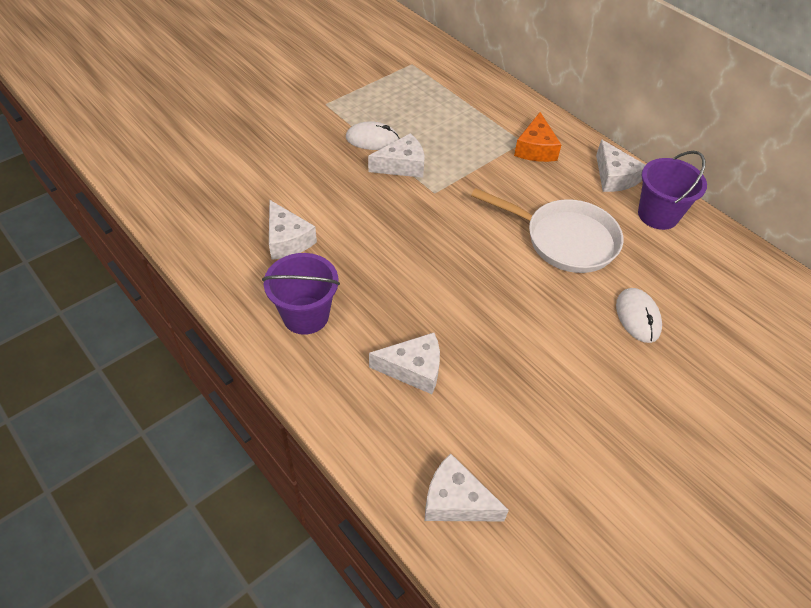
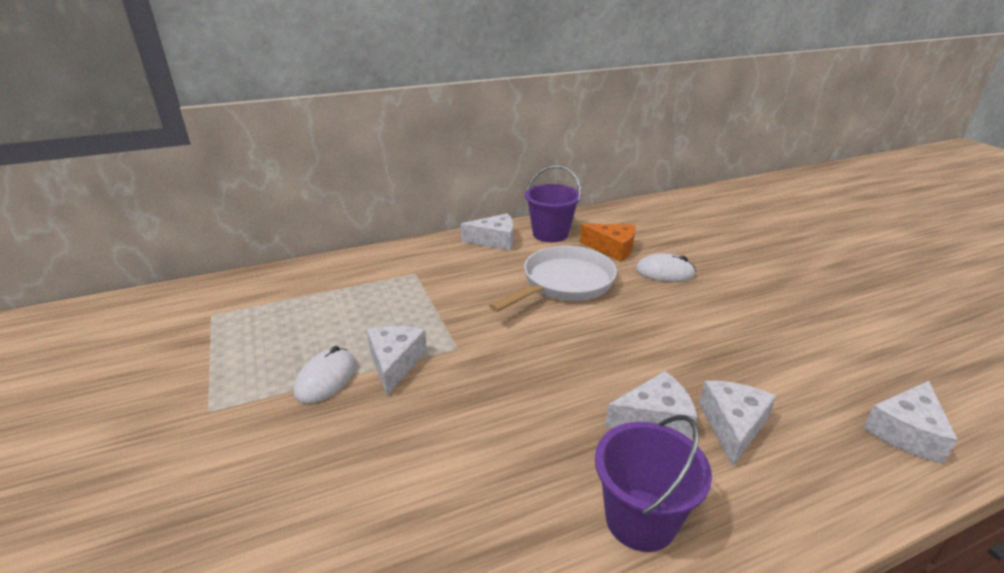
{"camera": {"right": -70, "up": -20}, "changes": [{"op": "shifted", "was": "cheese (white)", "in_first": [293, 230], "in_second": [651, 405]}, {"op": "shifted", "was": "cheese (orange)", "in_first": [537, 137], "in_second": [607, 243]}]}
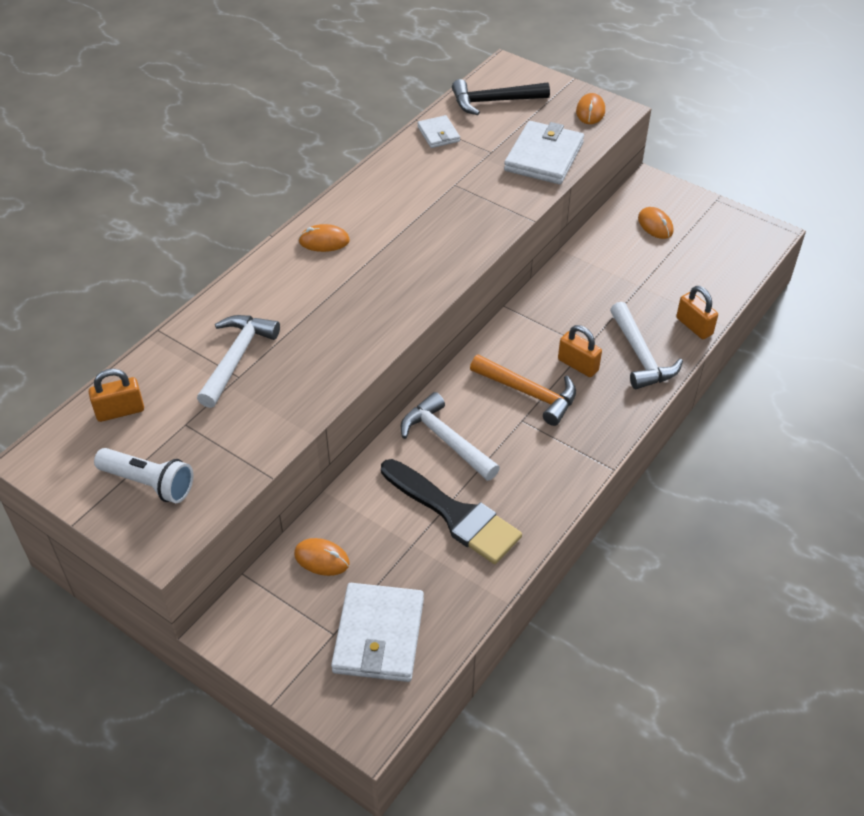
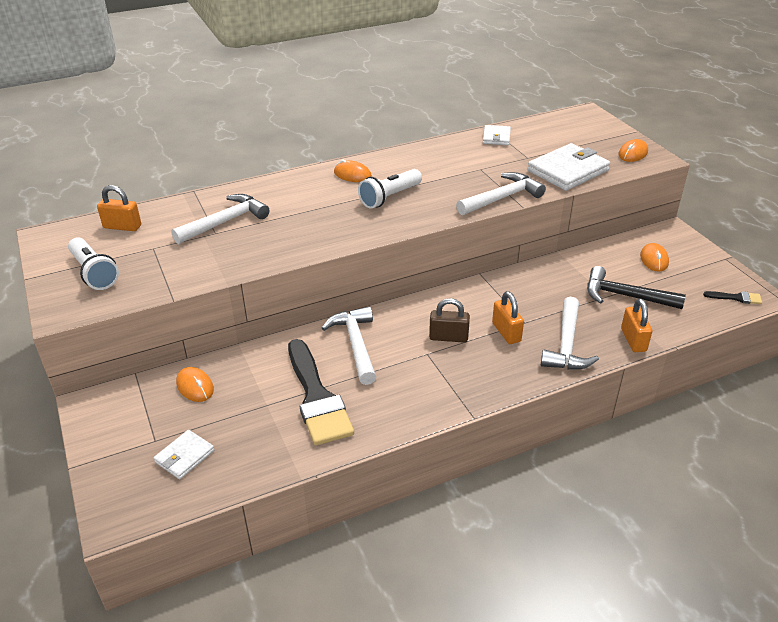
{"camera": {"right": 30, "up": -10}, "changes": [{"op": "new", "now": "flashlight (white)", "in_second": [390, 189]}, {"op": "new", "now": "hammer (white)", "in_second": [501, 193]}, {"op": "new", "now": "brush (black)", "in_second": [732, 297]}, {"op": "shifted", "was": "hammer (black)", "in_first": [501, 97], "in_second": [636, 287]}, {"op": "swapped", "was": "hammer (orange)", "now": "padlock (brown)", "in_first": [523, 390], "in_second": [449, 320]}, {"op": "scaled", "was": "wallet (white)", "in_first": [377, 632], "in_second": [183, 454], "ratio": 0.54}]}
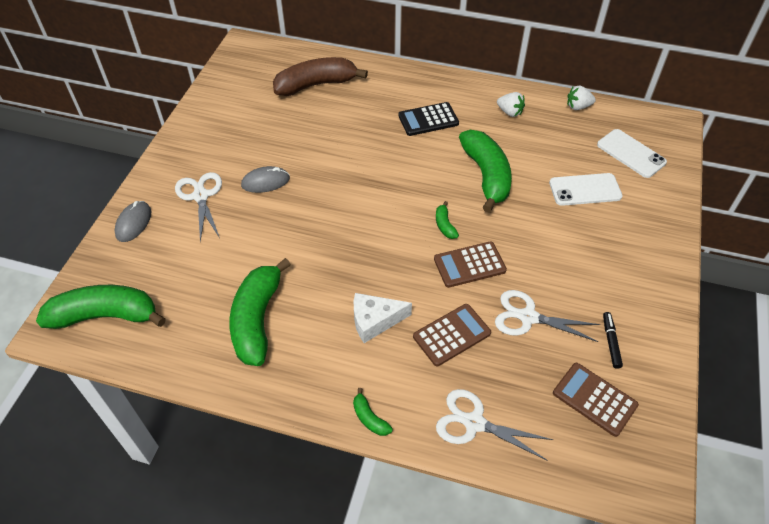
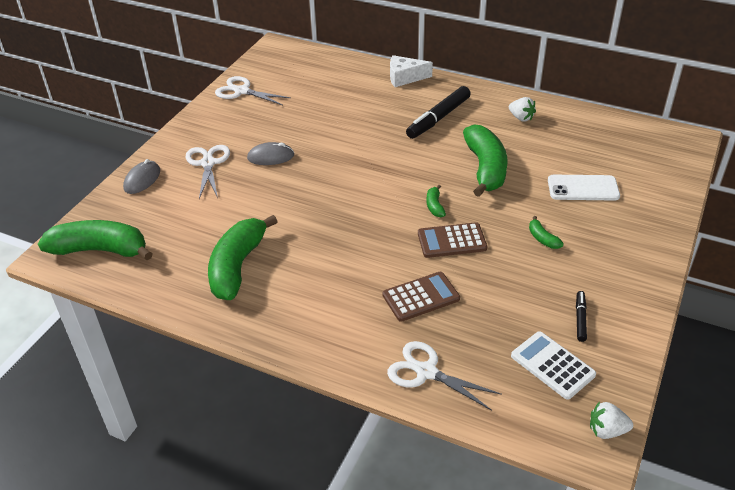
{"camera": {"right": 10, "up": -10}, "changes": [{"op": "gone", "was": "banana (brown)", "in_first": [320, 76]}, {"op": "gone", "was": "phone (white)", "in_first": [632, 153]}, {"op": "shifted", "was": "banana (green)", "in_first": [373, 412], "in_second": [546, 232]}, {"op": "shifted", "was": "cheese (white)", "in_first": [383, 318], "in_second": [411, 71]}, {"op": "shifted", "was": "scissors (white)", "in_first": [547, 316], "in_second": [253, 90]}, {"op": "shifted", "was": "strawberry (white)", "in_first": [581, 97], "in_second": [611, 420]}, {"op": "swapped", "was": "calculator (black)", "now": "marker (black)", "in_first": [428, 119], "in_second": [438, 112]}, {"op": "repainted", "was": "calculator (brown)", "now": "calculator (white)", "in_first": [596, 400], "in_second": [553, 365]}]}
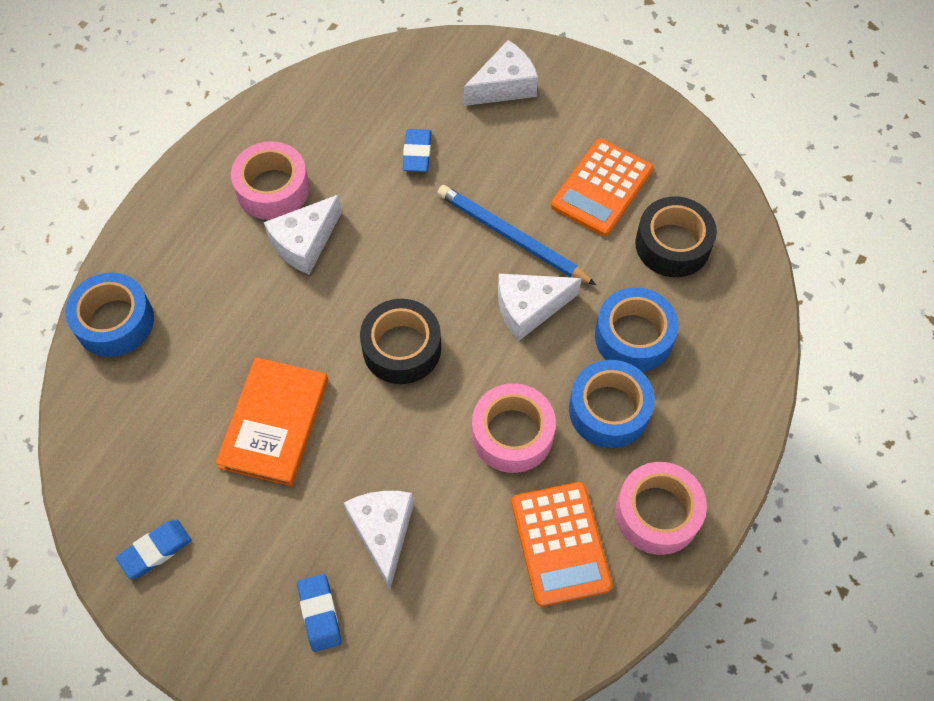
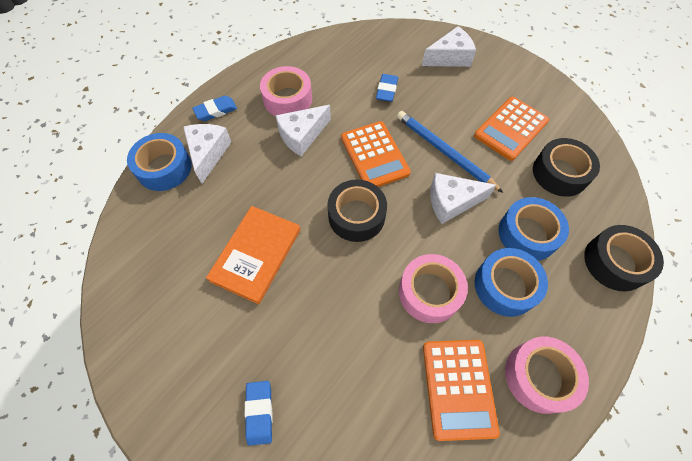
{"camera": {"right": 10, "up": 0}, "changes": [{"op": "new", "now": "calculator (orange)", "in_second": [376, 154]}, {"op": "new", "now": "tape (black)", "in_second": [624, 258]}, {"op": "shifted", "was": "eraser (blue)", "in_first": [154, 549], "in_second": [214, 108]}, {"op": "shifted", "was": "cheese (white)", "in_first": [379, 540], "in_second": [207, 154]}]}
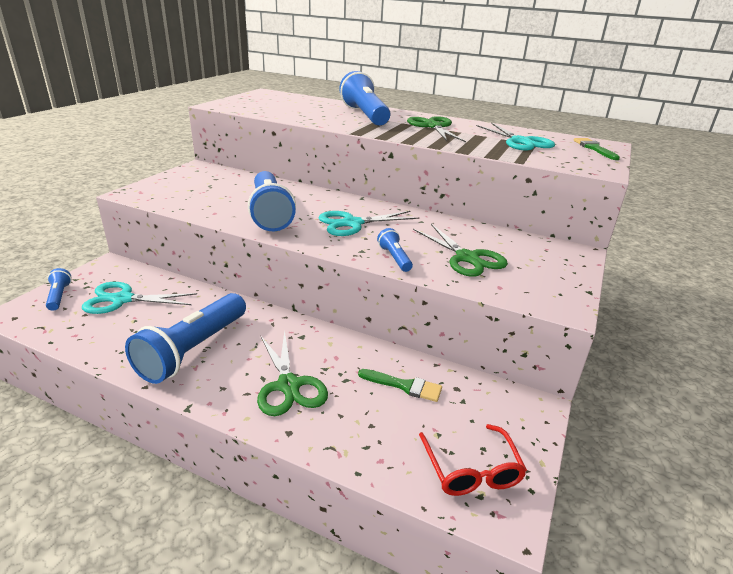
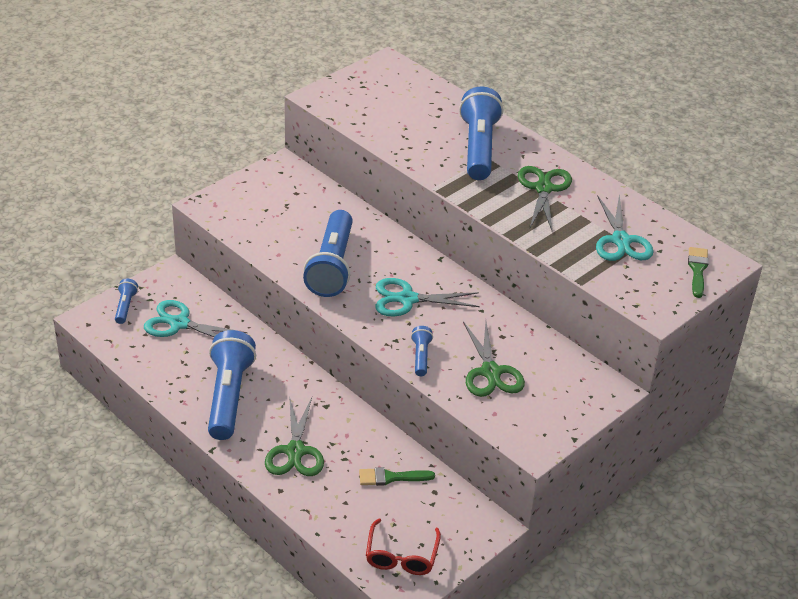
{"camera": {"right": 20, "up": 10}, "changes": [{"op": "rotated", "was": "flashlight (blue)", "in_first": [185, 338], "in_second": [232, 385], "clockwise": 135}, {"op": "rotated", "was": "brush (green)", "in_first": [400, 385], "in_second": [397, 476], "clockwise": 135}]}
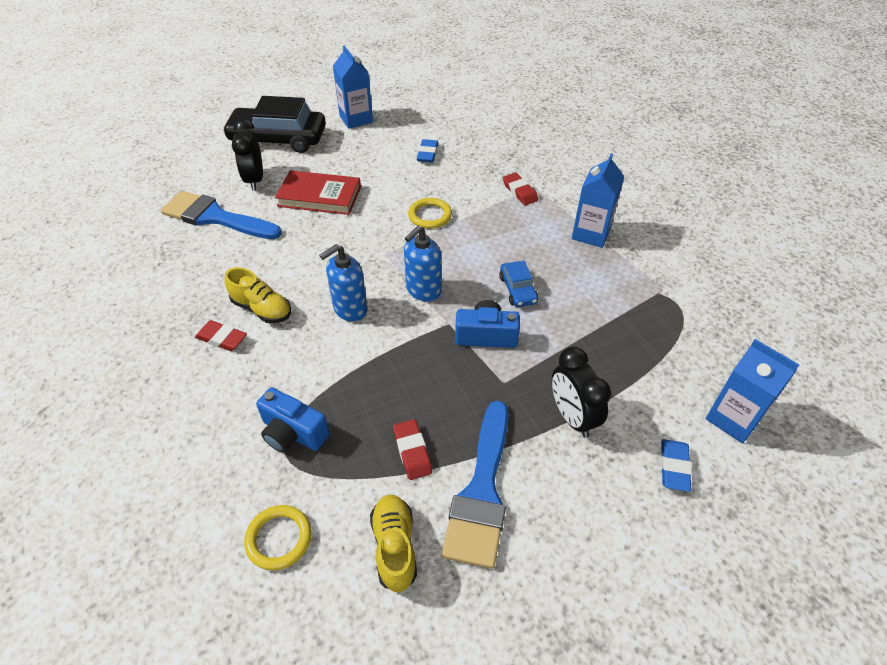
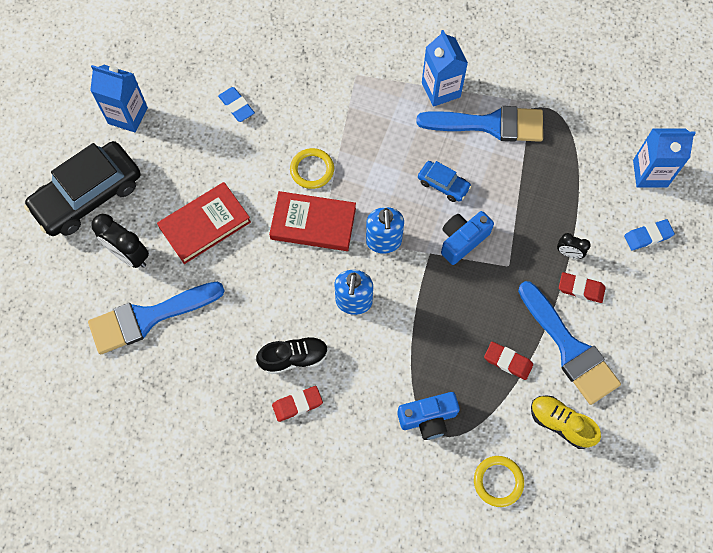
{"camera": {"right": -45, "up": 20}, "changes": [{"op": "new", "now": "book (red)", "in_second": [312, 221]}, {"op": "new", "now": "brush (blue)", "in_second": [479, 124]}, {"op": "shifted", "was": "eraser (red)", "in_first": [520, 189], "in_second": [582, 287]}, {"op": "repainted", "was": "shoe (yellow)", "now": "shoe (black)", "in_first": [257, 295], "in_second": [292, 355]}, {"op": "rotated", "was": "eraser (blue)", "in_first": [676, 465], "in_second": [649, 235], "clockwise": -75}, {"op": "scaled", "was": "clock (black)", "in_first": [581, 392], "in_second": [574, 246], "ratio": 0.55}]}
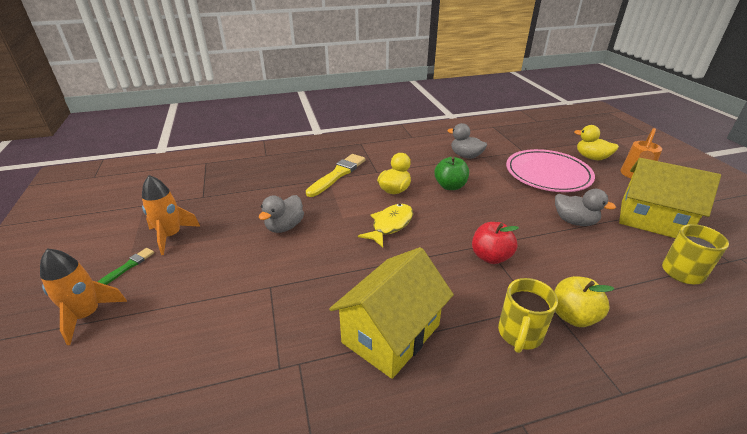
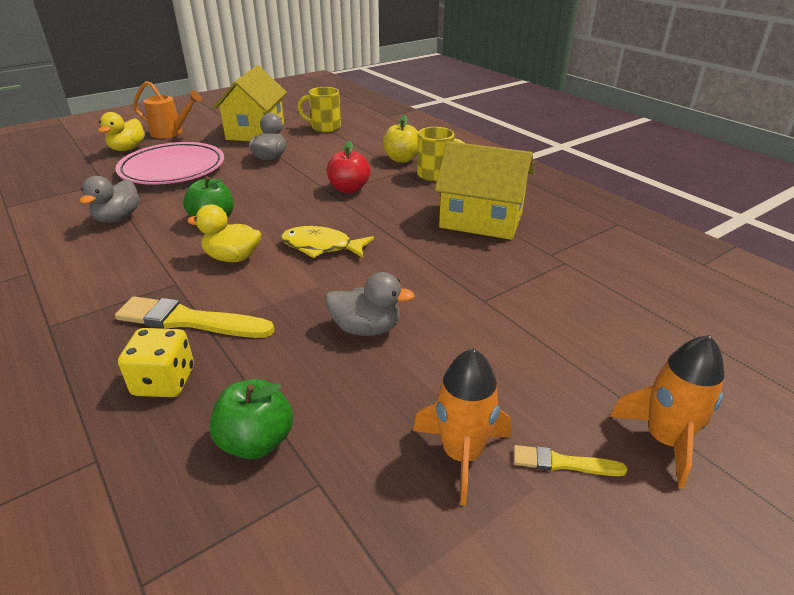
{"camera": {"right": -110, "up": 0}, "changes": [{"op": "new", "now": "dice (yellow)", "in_second": [156, 362]}, {"op": "new", "now": "apple (green)", "in_second": [251, 419]}, {"op": "repainted", "was": "brush (green)", "now": "brush (yellow)", "in_first": [126, 266], "in_second": [570, 460]}]}
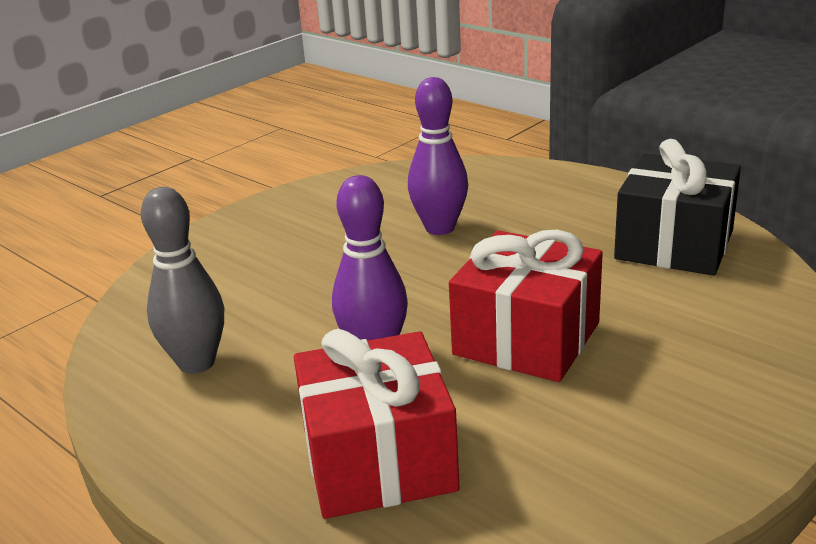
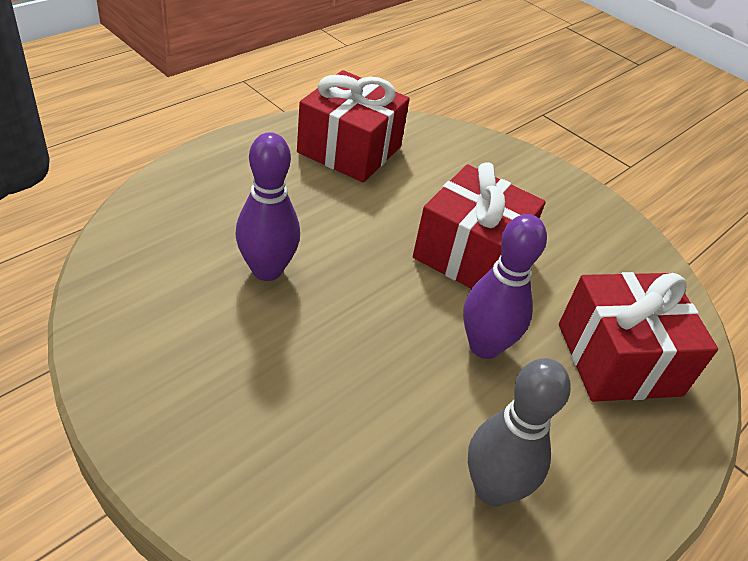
{"camera": {"right": -95, "up": 15}, "changes": [{"op": "repainted", "was": "gift (black)", "now": "gift (red)", "in_first": [677, 207], "in_second": [353, 126]}]}
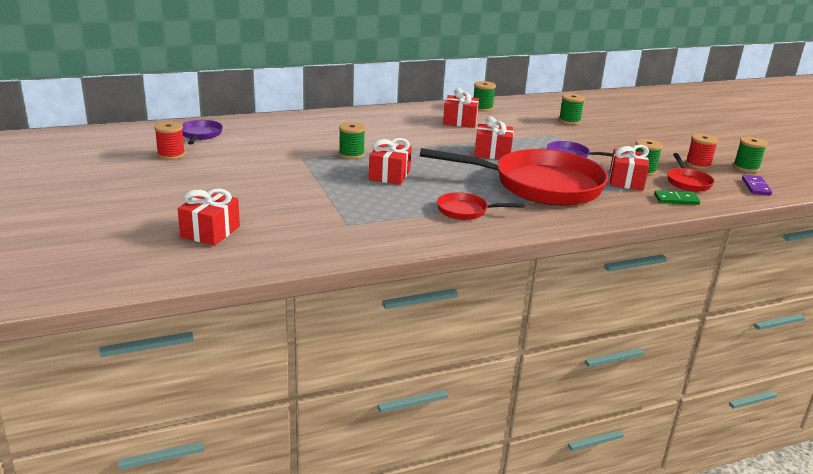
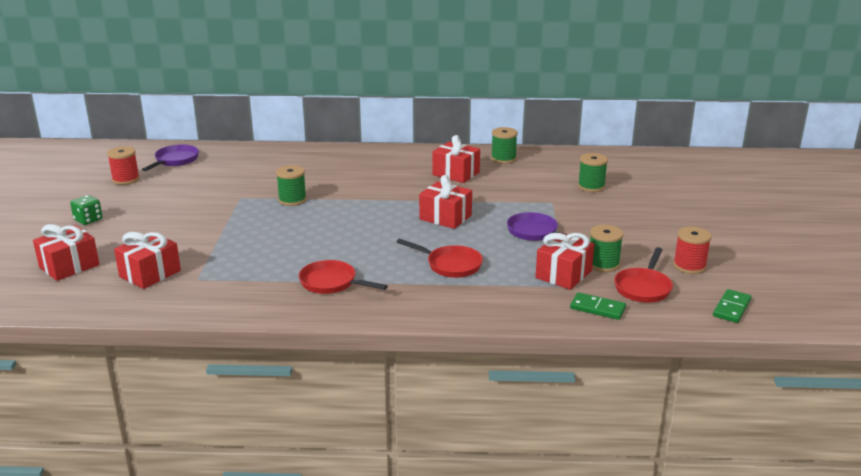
{"camera": {"right": 25, "up": 0}, "changes": [{"op": "gone", "was": "spool (green)", "in_first": [750, 155]}, {"op": "new", "now": "dice (green)", "in_second": [86, 210]}, {"op": "shifted", "was": "gift (red)", "in_first": [390, 161], "in_second": [147, 260]}, {"op": "repainted", "was": "domino (purple)", "now": "domino (green)", "in_first": [757, 185], "in_second": [732, 306]}, {"op": "scaled", "was": "pan (red)", "in_first": [514, 177], "in_second": [440, 258], "ratio": 0.43}]}
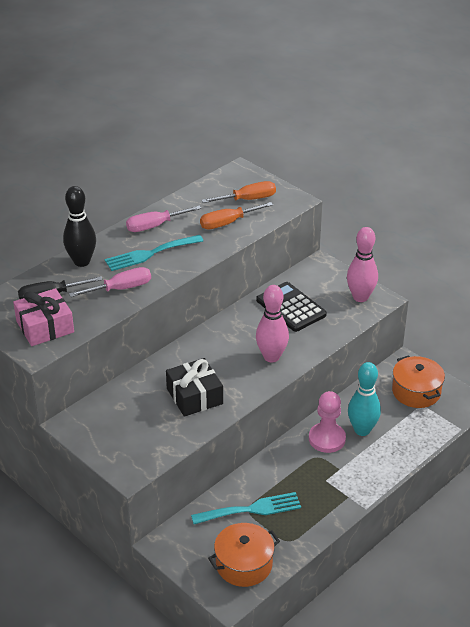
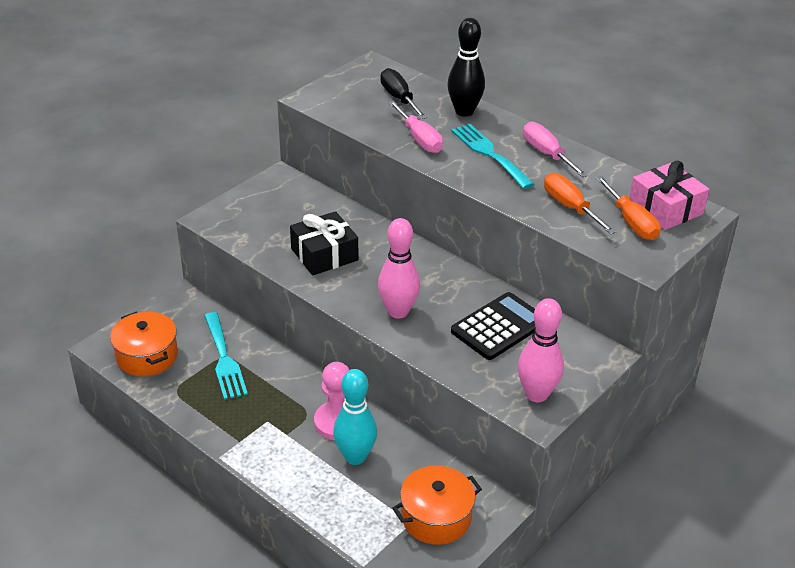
{"camera": {"right": 85, "up": 0}, "changes": [{"op": "shifted", "was": "gift (pink)", "in_first": [43, 317], "in_second": [669, 195]}]}
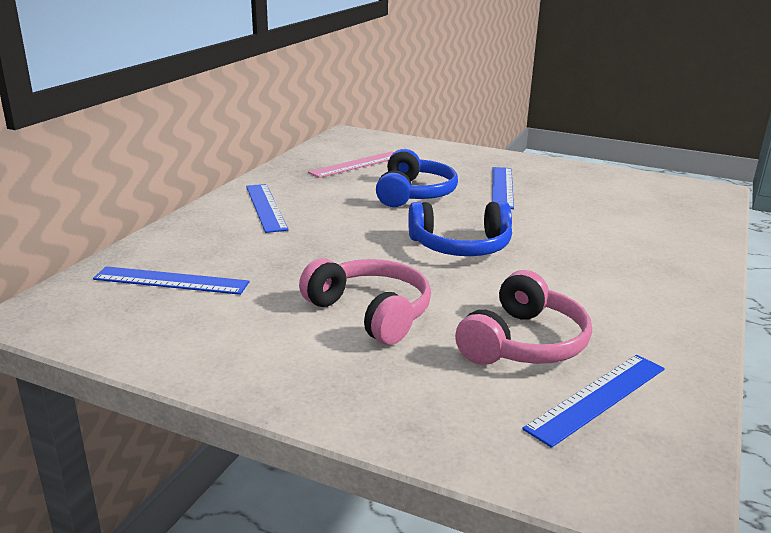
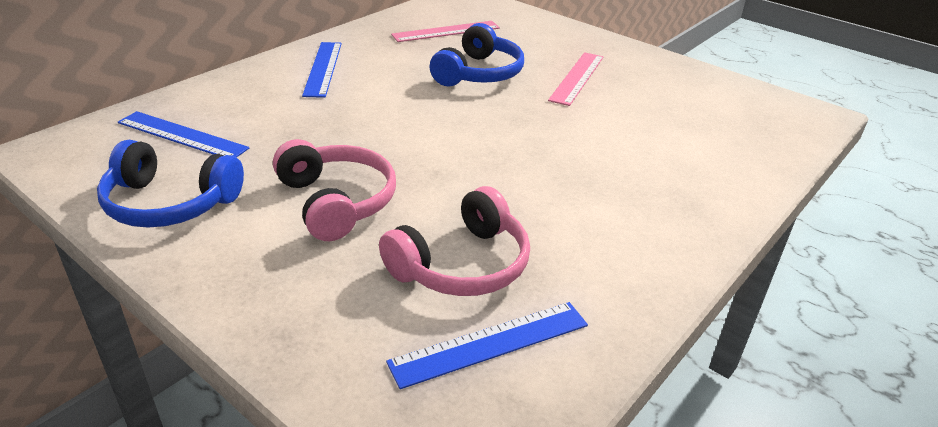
{"camera": {"right": 15, "up": 10}, "changes": [{"op": "shifted", "was": "headphones (blue)", "in_first": [460, 228], "in_second": [170, 184]}, {"op": "repainted", "was": "ruler (blue)", "now": "ruler (pink)", "in_first": [503, 188], "in_second": [576, 79]}]}
